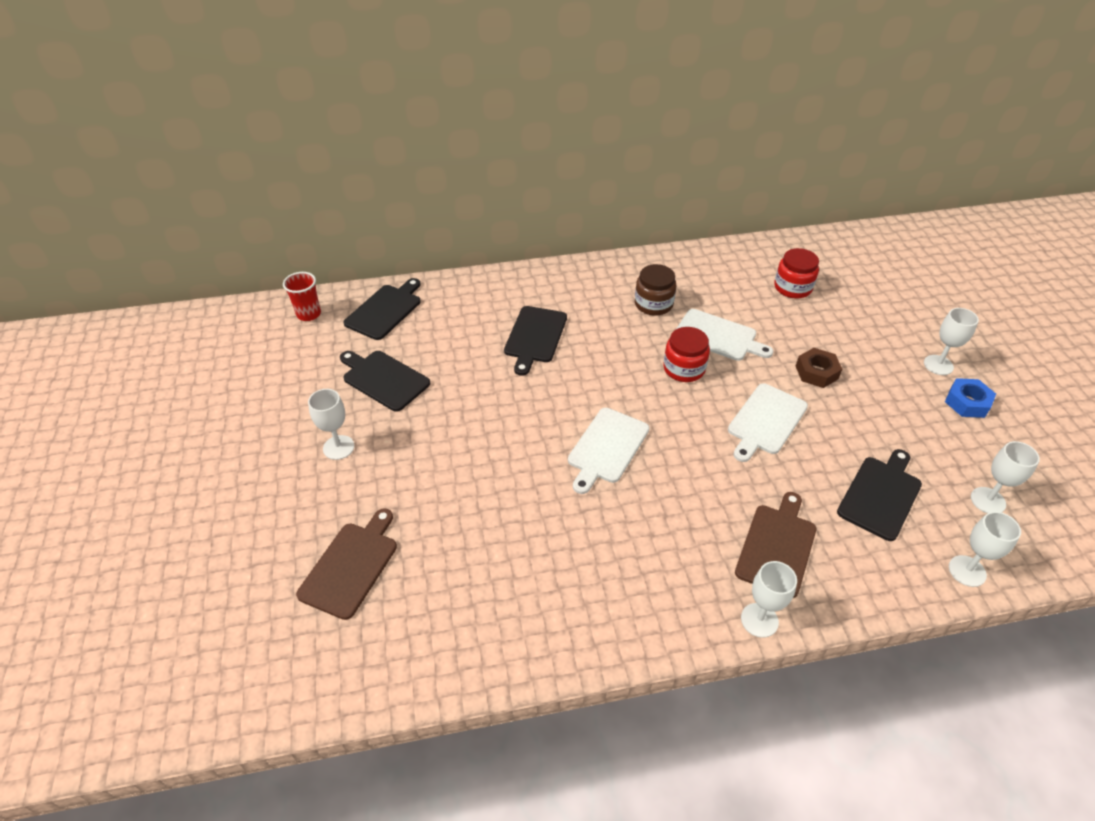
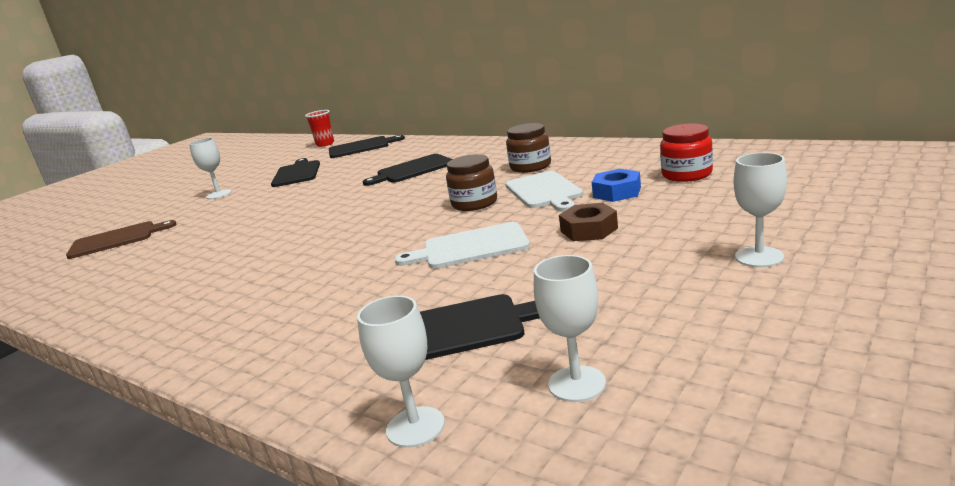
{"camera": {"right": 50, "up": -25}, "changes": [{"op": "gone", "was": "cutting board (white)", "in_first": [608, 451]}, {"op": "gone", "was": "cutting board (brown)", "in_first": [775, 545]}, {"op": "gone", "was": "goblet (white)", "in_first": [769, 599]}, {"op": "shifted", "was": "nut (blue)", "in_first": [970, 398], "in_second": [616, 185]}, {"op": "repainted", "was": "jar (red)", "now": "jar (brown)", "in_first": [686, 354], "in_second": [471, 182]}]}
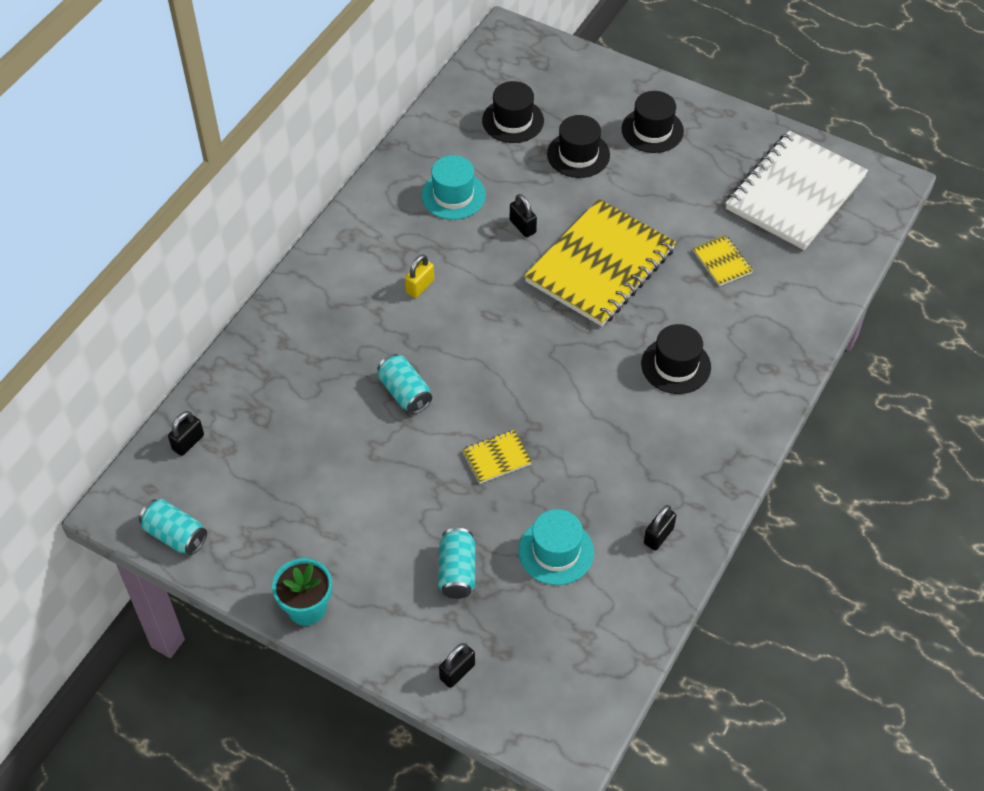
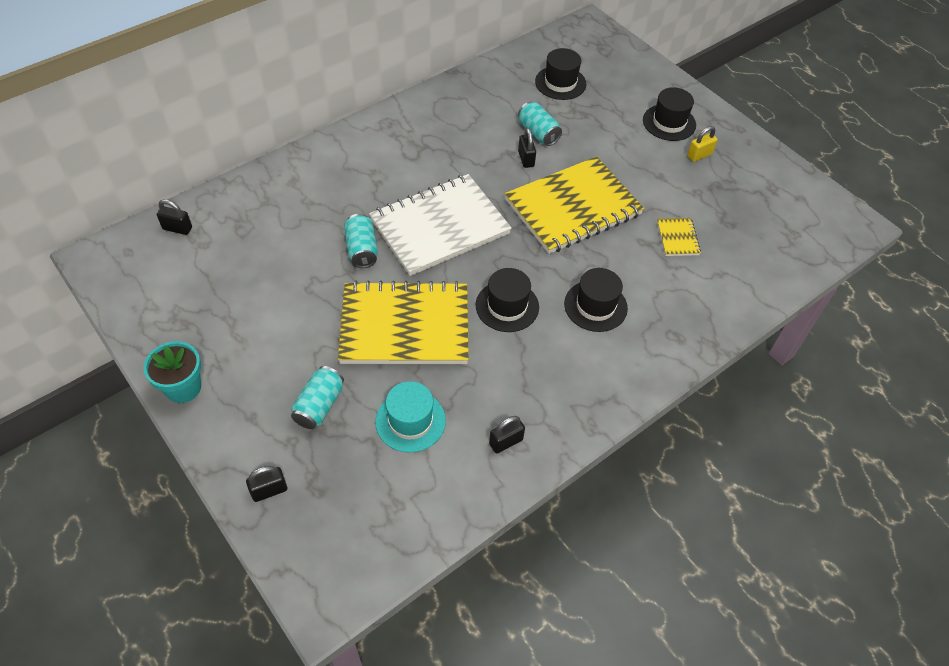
{"camera": {"right": 20, "up": 0}, "changes": [{"op": "gone", "was": "hat (turquoise)", "in_first": [453, 187]}, {"op": "shifted", "was": "can (turquoise)", "in_first": [173, 527], "in_second": [540, 124]}, {"op": "shifted", "was": "padlock (yellow)", "in_first": [419, 276], "in_second": [702, 144]}, {"op": "shifted", "was": "hat (black)", "in_first": [578, 146], "in_second": [507, 300]}, {"op": "shifted", "was": "notebook (white)", "in_first": [797, 190], "in_second": [440, 225]}, {"op": "rotated", "was": "padlock (black)", "in_first": [186, 433], "in_second": [174, 217], "clockwise": 45}, {"op": "scaled", "was": "notebook (yellow)", "in_first": [497, 457], "in_second": [403, 322], "ratio": 2.44}]}
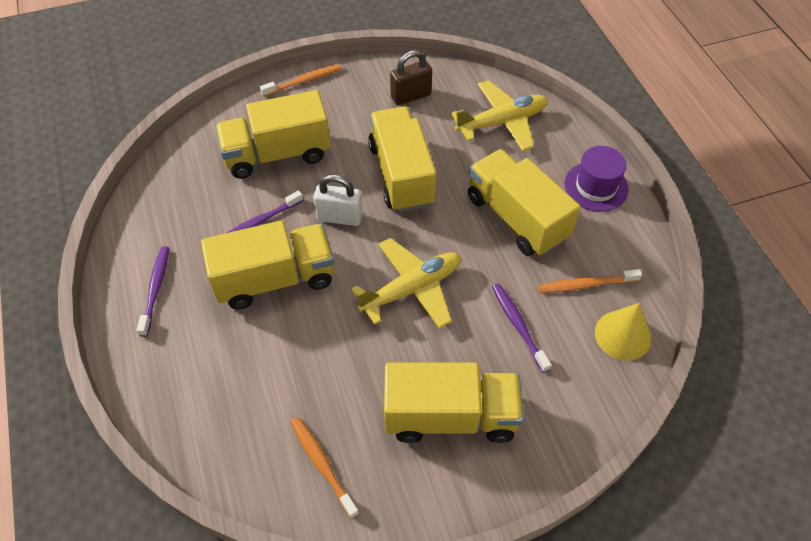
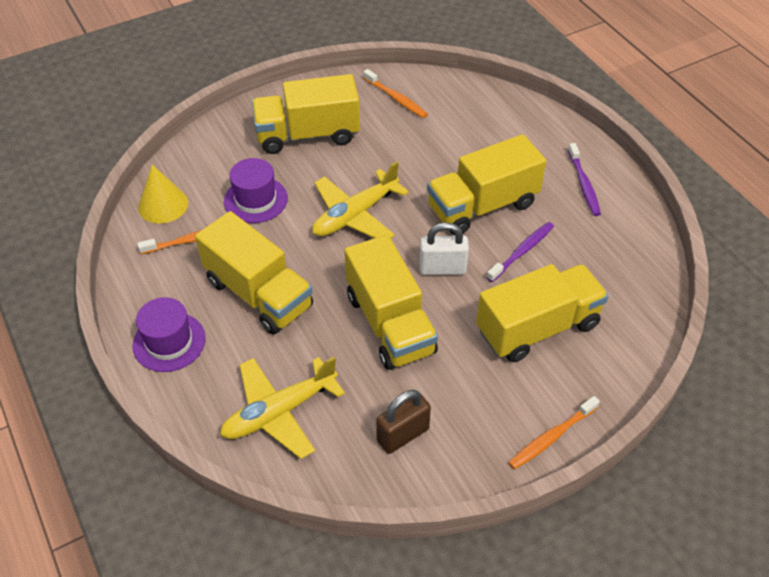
{"camera": {"right": 170, "up": -5}, "changes": [{"op": "swapped", "was": "toothbrush (purple)", "now": "hat (purple)", "in_first": [521, 328], "in_second": [256, 190]}]}
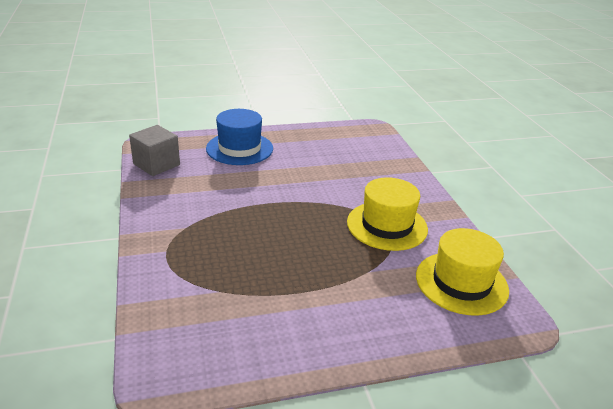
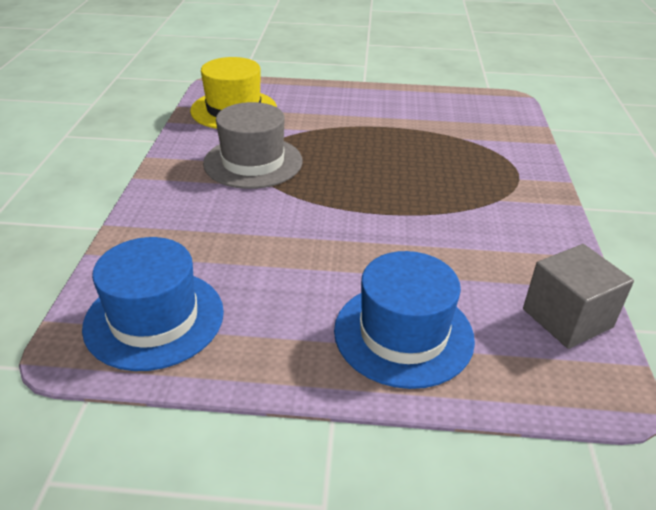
{"camera": {"right": -160, "up": 5}, "changes": [{"op": "new", "now": "hat (blue)", "in_second": [153, 304]}, {"op": "repainted", "was": "hat (yellow)", "now": "hat (grey)", "in_first": [387, 214], "in_second": [253, 145]}]}
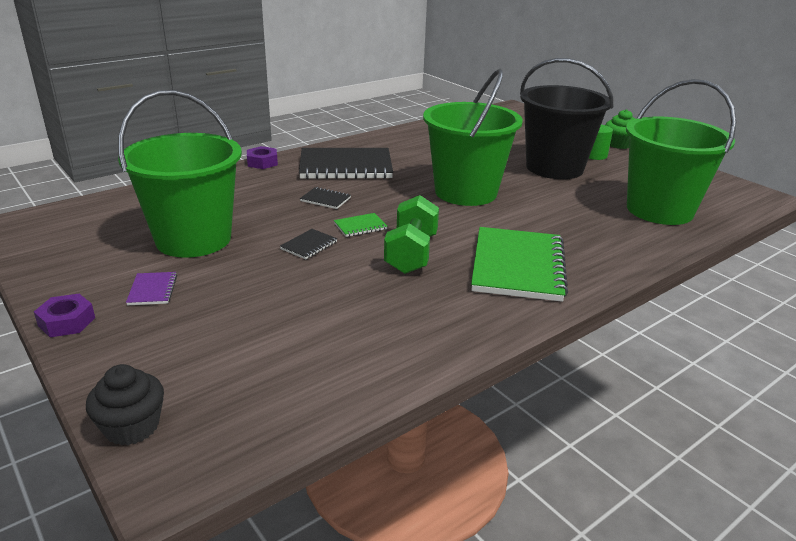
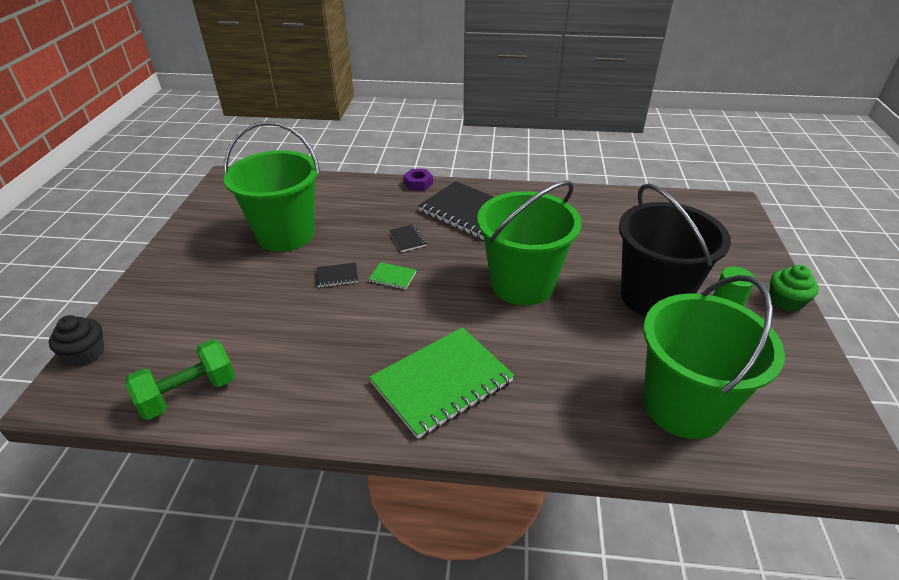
{"camera": {"right": 45, "up": 10}, "changes": [{"op": "gone", "was": "nut (purple)", "in_first": [64, 315]}, {"op": "gone", "was": "notebook (purple)", "in_first": [151, 288]}, {"op": "shifted", "was": "dumbbell (green)", "in_first": [411, 234], "in_second": [180, 379]}]}
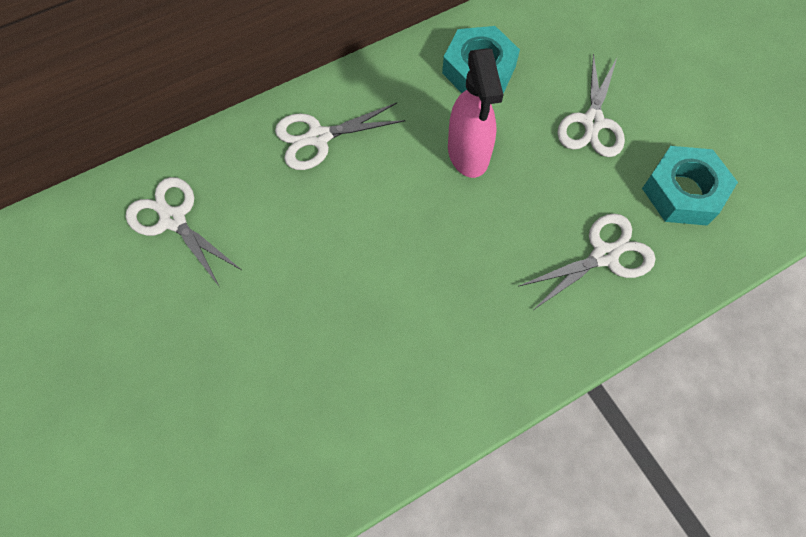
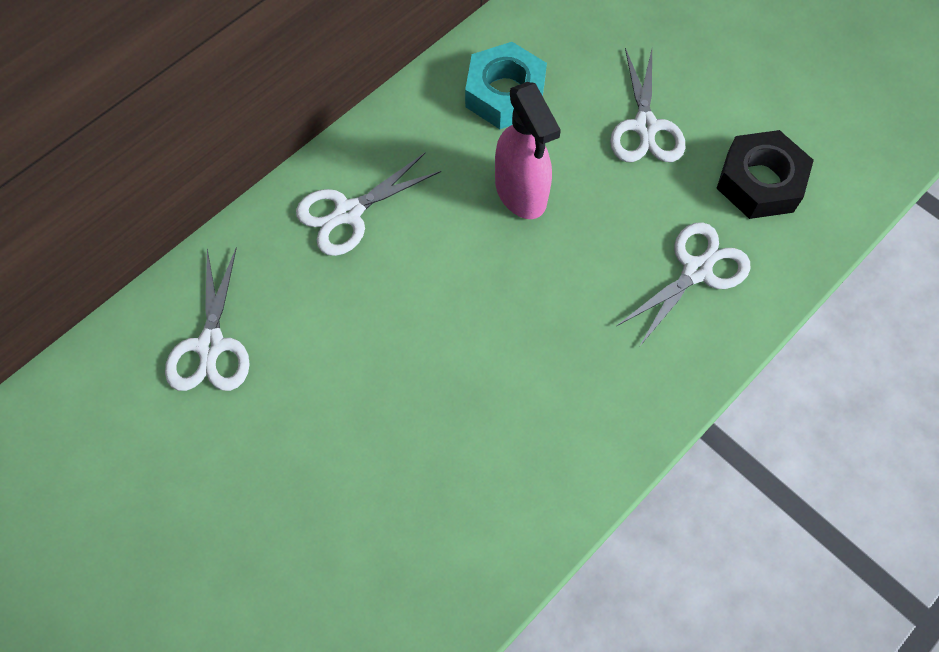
{"camera": {"right": -15, "up": 0}, "changes": [{"op": "repainted", "was": "nut (turquoise)", "now": "nut (black)", "in_first": [690, 186], "in_second": [765, 174]}, {"op": "rotated", "was": "scissors (white)", "in_first": [183, 232], "in_second": [207, 319], "clockwise": -120}]}
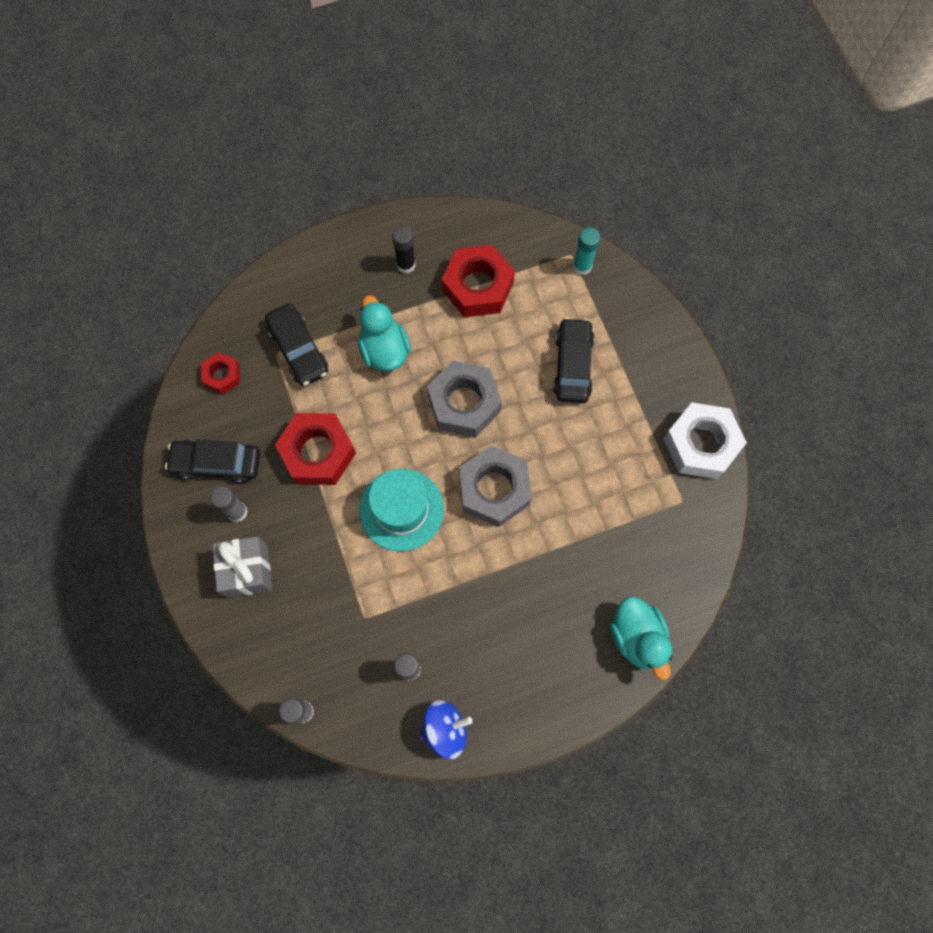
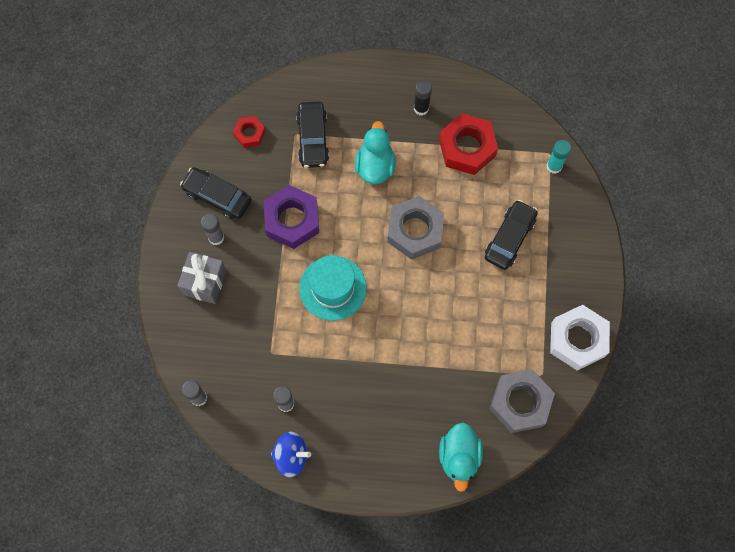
{"camera": {"right": 25, "up": 0}, "changes": [{"op": "shifted", "was": "nut (grey)", "in_first": [495, 486], "in_second": [522, 401]}, {"op": "repainted", "was": "nut (red)", "now": "nut (purple)", "in_first": [315, 449], "in_second": [291, 217]}]}
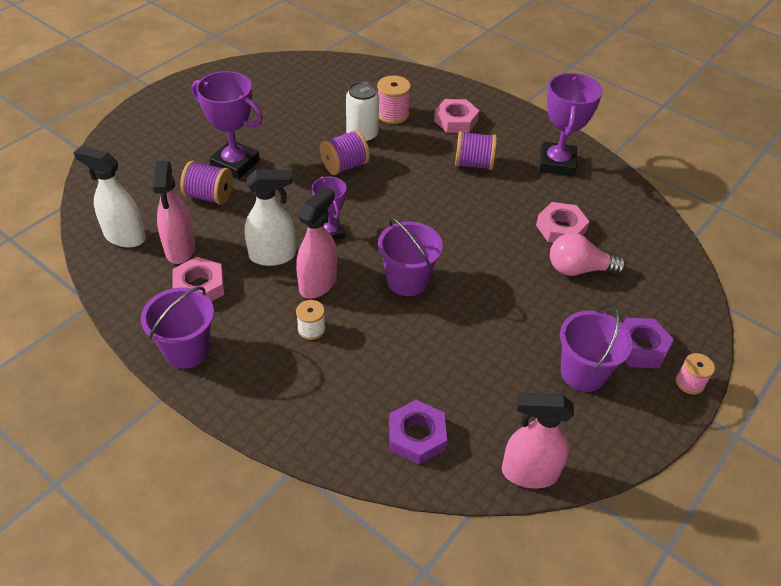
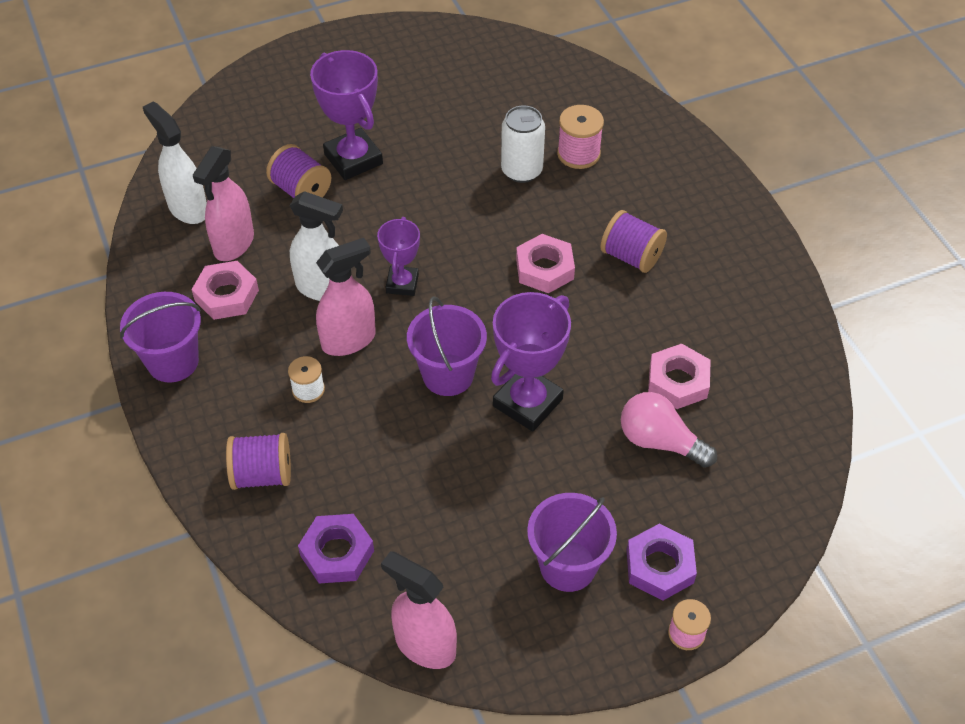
{"camera": {"right": 30, "up": 5}, "changes": [{"op": "shifted", "was": "spool (purple)", "in_first": [345, 152], "in_second": [258, 461]}, {"op": "shifted", "was": "nut (pink)", "in_first": [456, 116], "in_second": [545, 263]}, {"op": "shifted", "was": "trophy (purple)", "in_first": [571, 124], "in_second": [531, 362]}]}
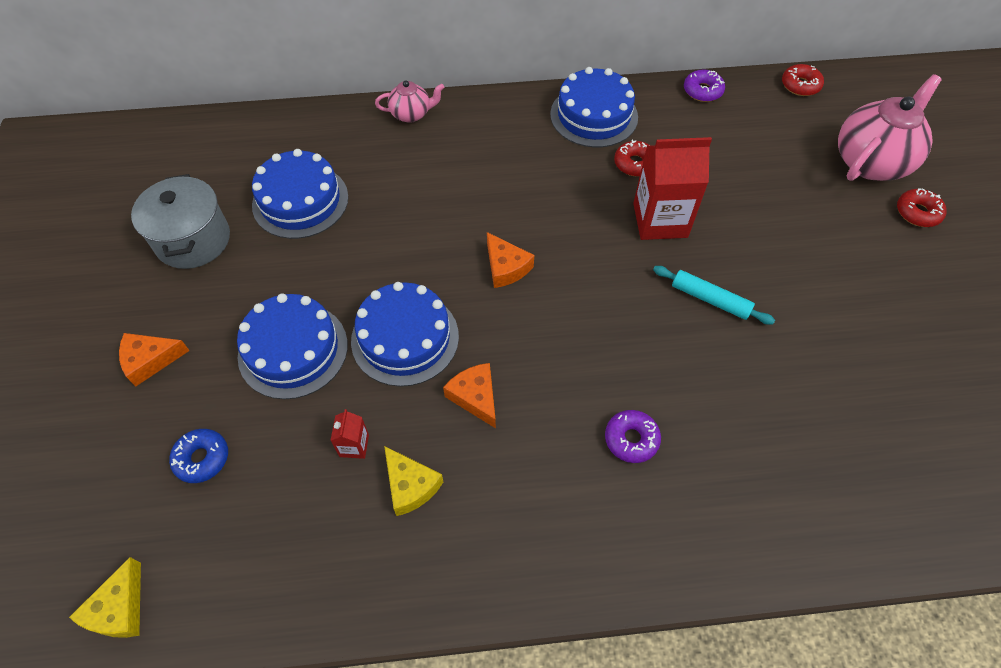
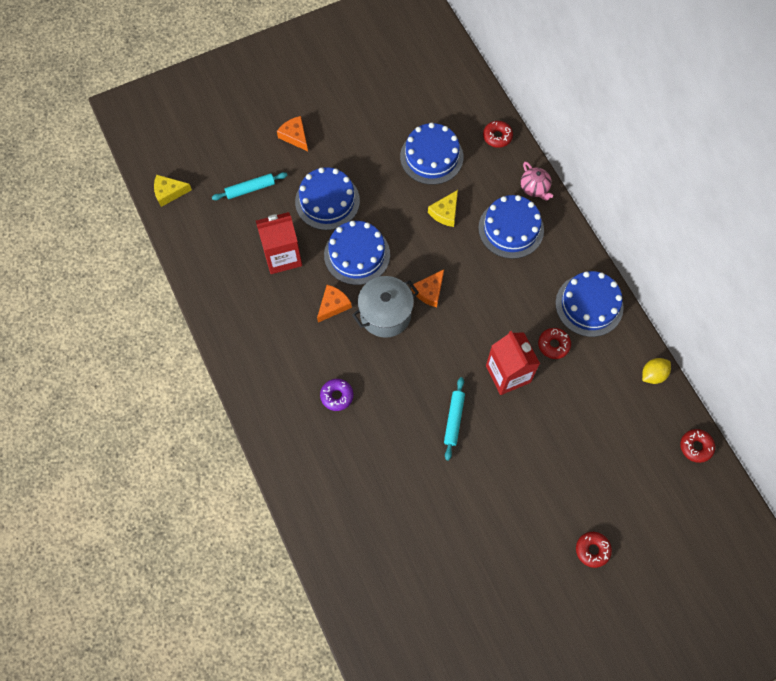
{"camera": {"right": 70, "up": 10}, "changes": [{"op": "gone", "was": "teapot (pink)", "in_first": [890, 127]}, {"op": "new", "now": "cake (blue)", "in_second": [511, 227]}, {"op": "new", "now": "donut (red)", "in_second": [498, 134]}, {"op": "shifted", "was": "pot (grey)", "in_first": [180, 221], "in_second": [385, 307]}, {"op": "shifted", "was": "cheese (yellow)", "in_first": [413, 481], "in_second": [443, 208]}, {"op": "swapped", "was": "donut (blue)", "now": "rolling pin (turquoise)", "in_first": [198, 456], "in_second": [250, 186]}, {"op": "swapped", "was": "donut (purple)", "now": "lemon (yellow)", "in_first": [704, 86], "in_second": [656, 371]}, {"op": "scaled", "was": "carton (red)", "in_first": [349, 434], "in_second": [279, 243], "ratio": 2.23}]}
